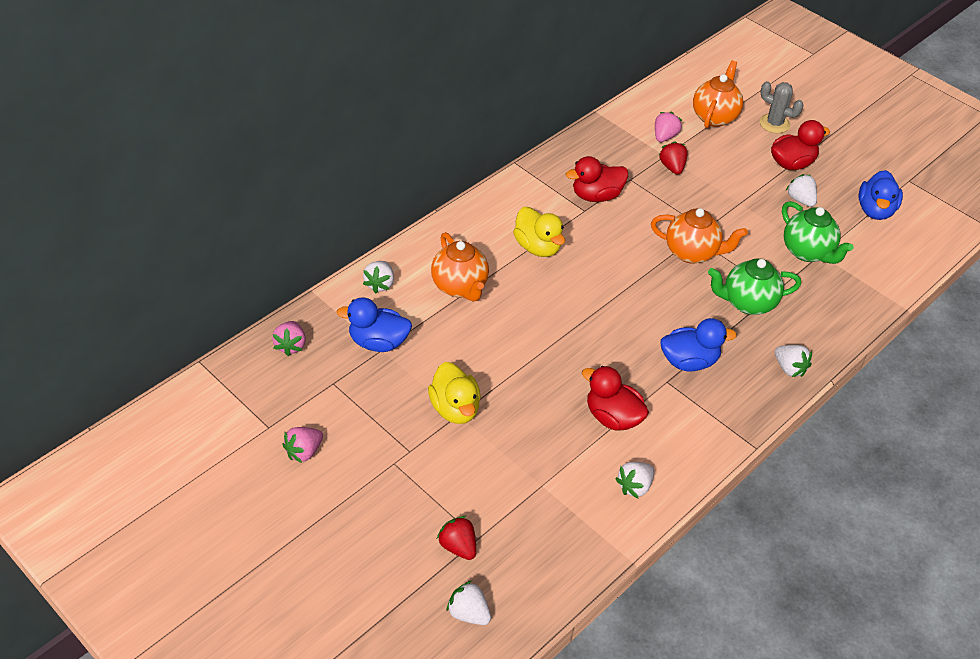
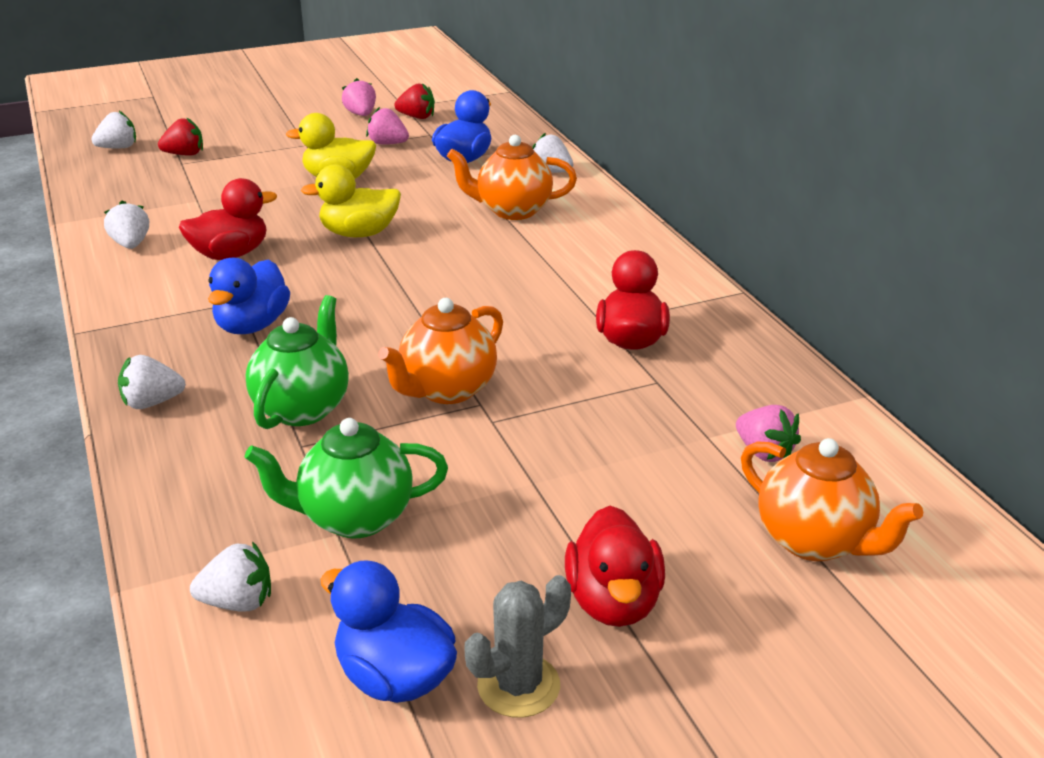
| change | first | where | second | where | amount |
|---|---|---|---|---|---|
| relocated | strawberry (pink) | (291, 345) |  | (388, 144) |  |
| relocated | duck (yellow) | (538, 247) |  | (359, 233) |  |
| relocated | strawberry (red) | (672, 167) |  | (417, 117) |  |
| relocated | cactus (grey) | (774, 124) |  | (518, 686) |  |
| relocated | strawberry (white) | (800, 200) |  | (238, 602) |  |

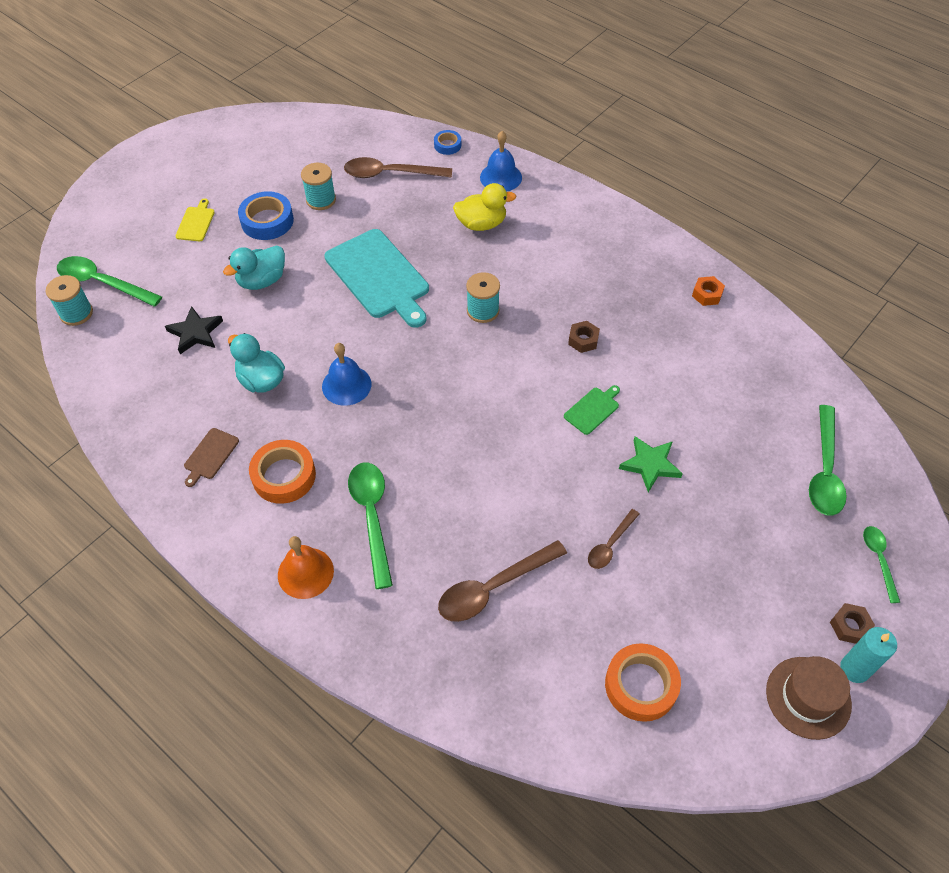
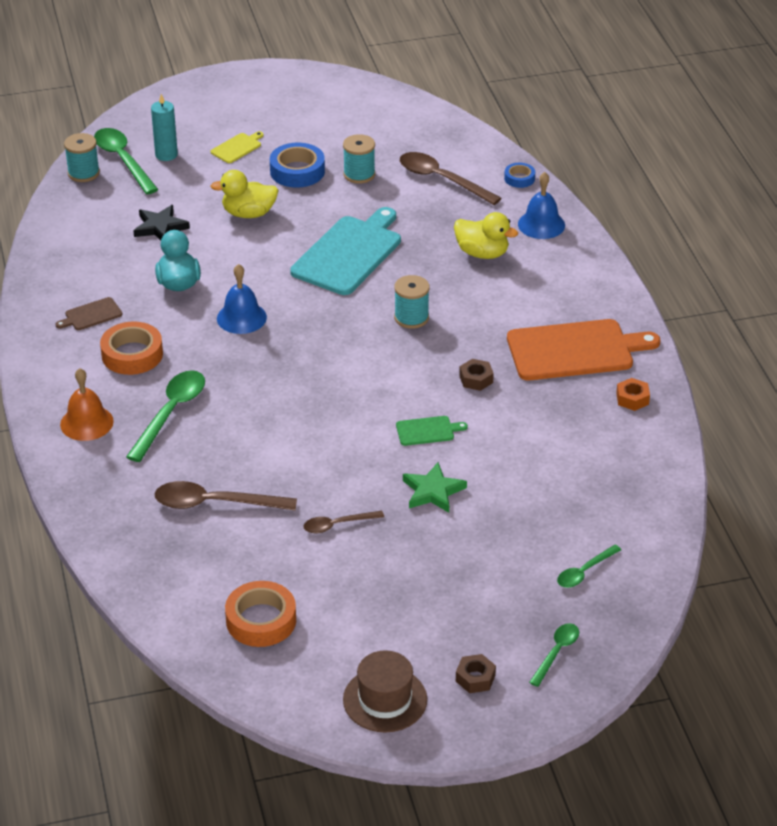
| change | first | where | second | where | amount |
|---|---|---|---|---|---|
| colour | duck (turquoise) | (262, 281) | duck (yellow) | (248, 213) |  |
| spun | cutting board (turquoise) | (379, 276) |  | (349, 253) | 150 degrees counterclockwise |
| size | spoon (green) | (824, 470) |  | (584, 572) | x0.57 |
| relocated | candle (turquoise) | (854, 669) |  | (166, 155) |  |
| appeared |  |  | cutting board (orange) | (575, 350) |  |

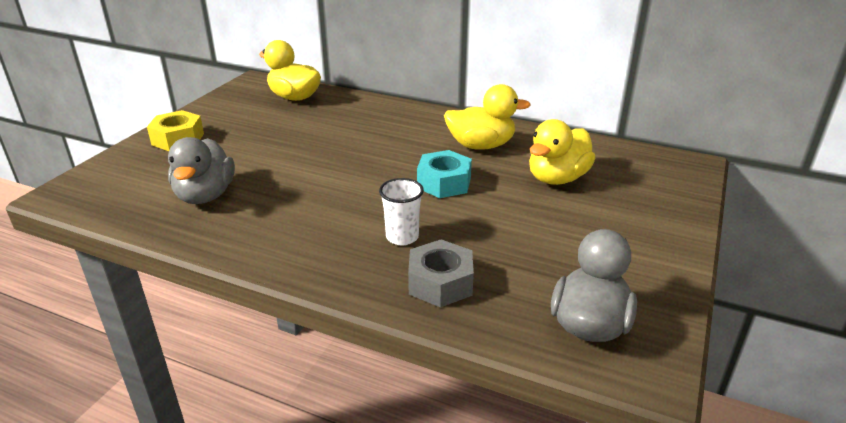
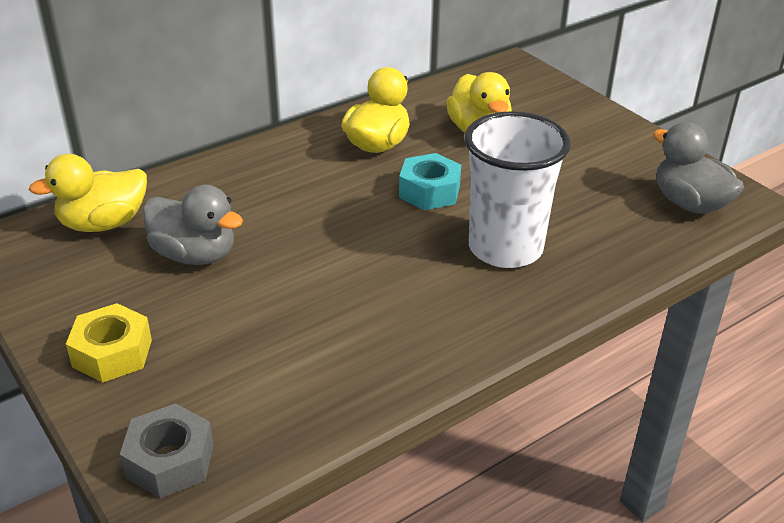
| change | first | where | second | where | amount |
|---|---|---|---|---|---|
| relocated | duck (grey) | (205, 195) |  | (195, 255) |  |
| size | cup (white) | (402, 237) |  | (505, 248) | x2.11 |
| relocated | nut (grey) | (440, 283) |  | (170, 461) |  |

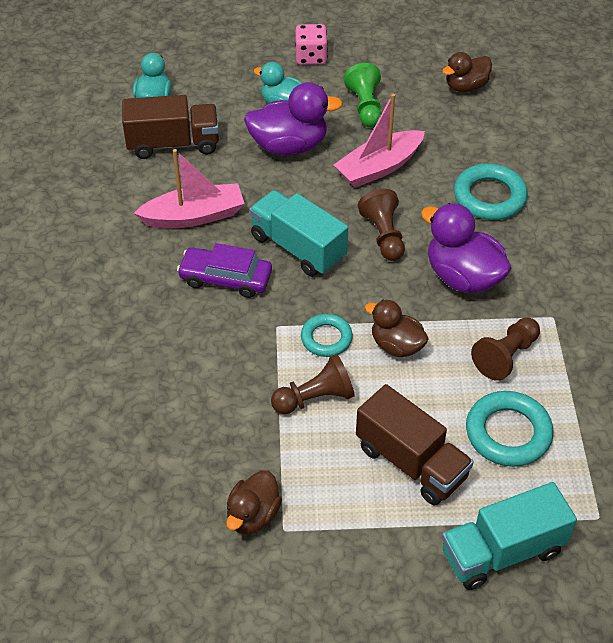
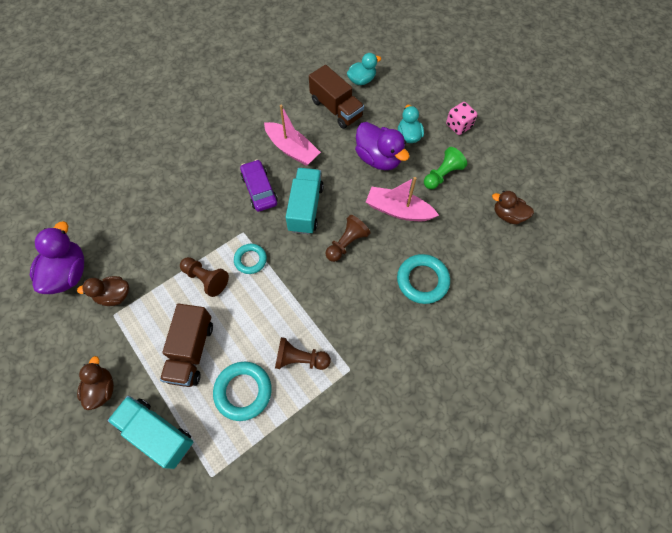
| change | first | where | second | where | amount |
|---|---|---|---|---|---|
| relocated | duck (brown) | (396, 345) |  | (102, 389) |  |
| relocated | duck (purple) | (463, 277) |  | (68, 273) |  |

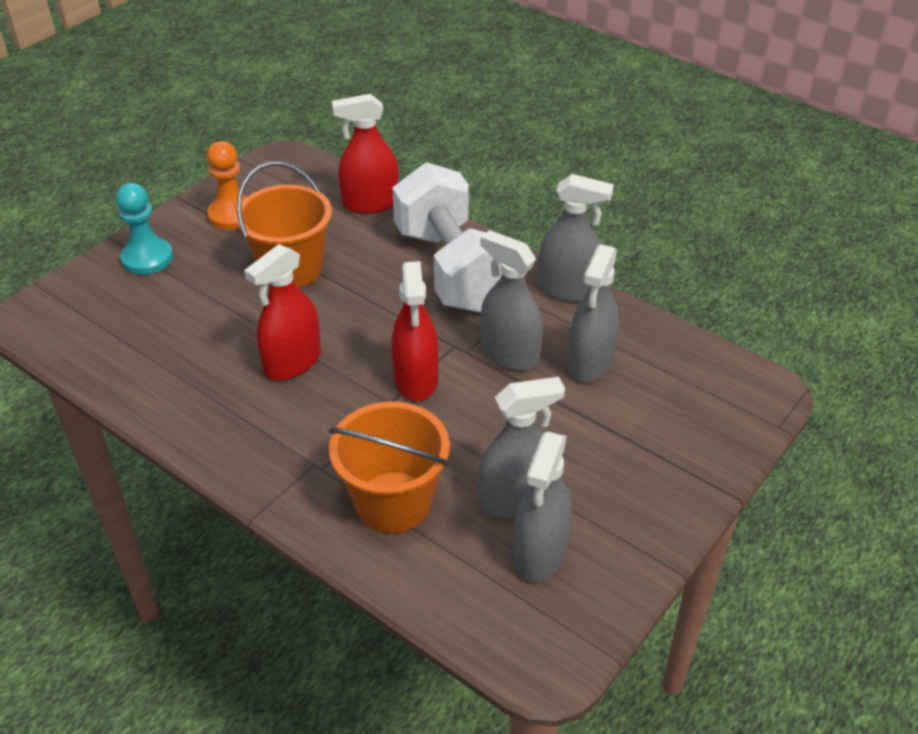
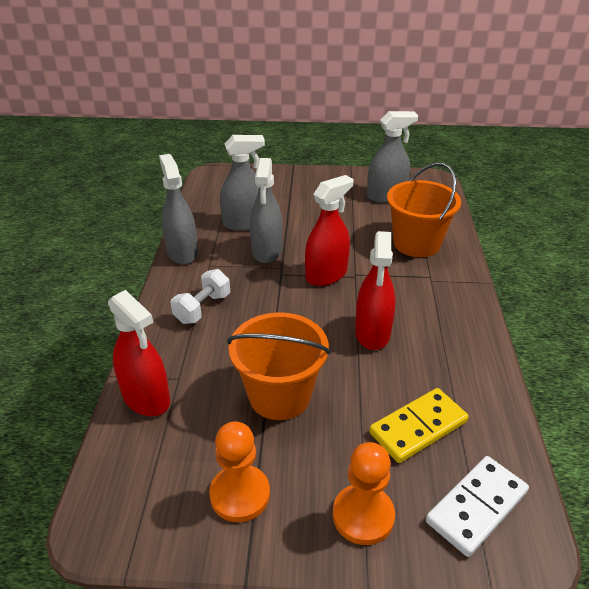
| change | first | where | second | where | amount |
|---|---|---|---|---|---|
| colour | pawn (turquoise) | (147, 258) | pawn (orange) | (363, 516) |  |
| spun | spray bottle (red) | (293, 362) |  | (372, 333) | 90 degrees clockwise |
| size | dumbbell (white) | (452, 269) |  | (202, 308) | x0.45 |
| missing | spray bottle (grey) | (516, 500) |  |  |  |
| appeared |  |  | domino (yellow) | (418, 427) |  |
| appeared |  |  | domino (white) | (477, 507) |  |

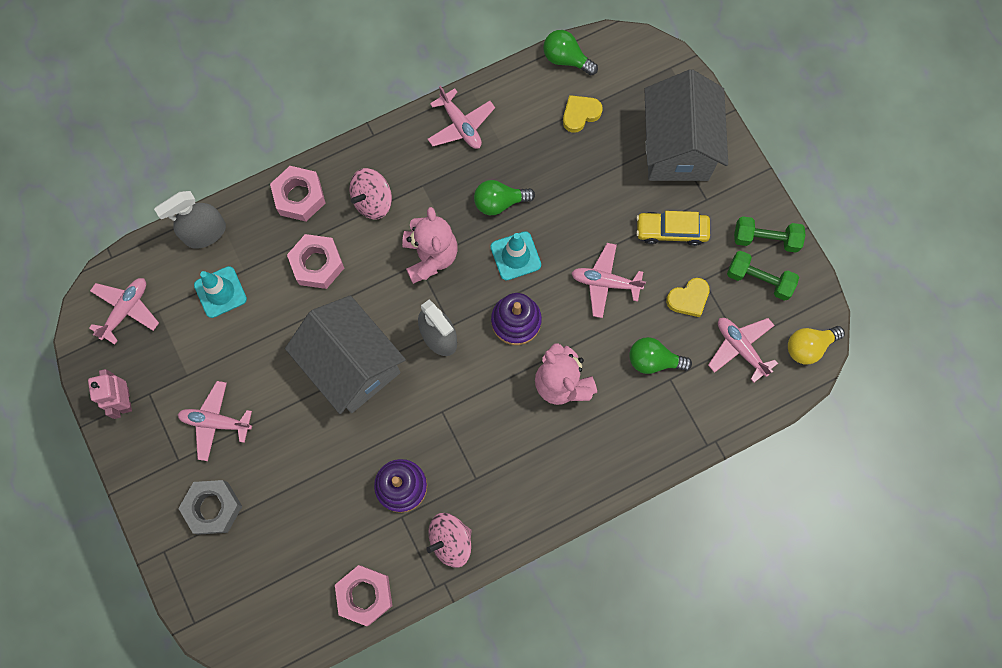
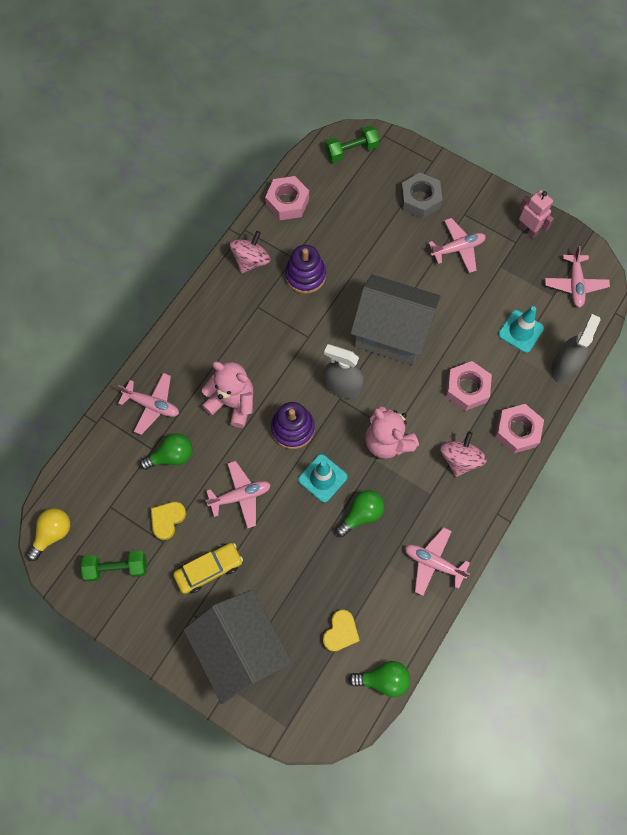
| change | first | where | second | where | amount |
|---|---|---|---|---|---|
| relocated | plane (pink) | (740, 348) |  | (152, 405) |  |
| relocated | dumbbell (green) | (765, 239) |  | (351, 150) |  |

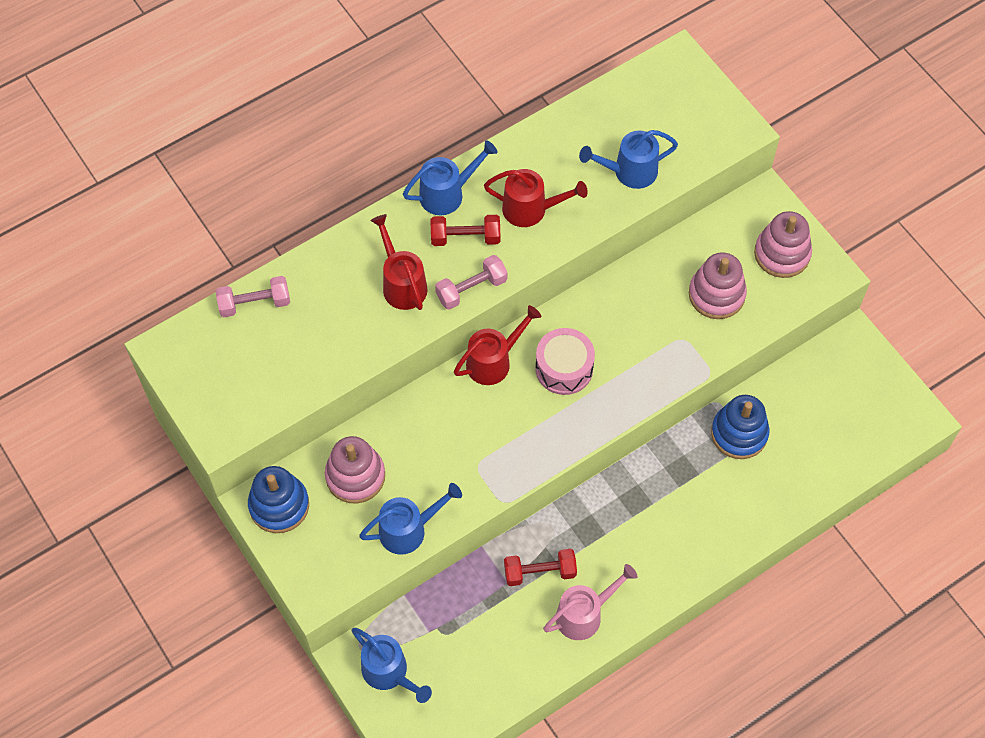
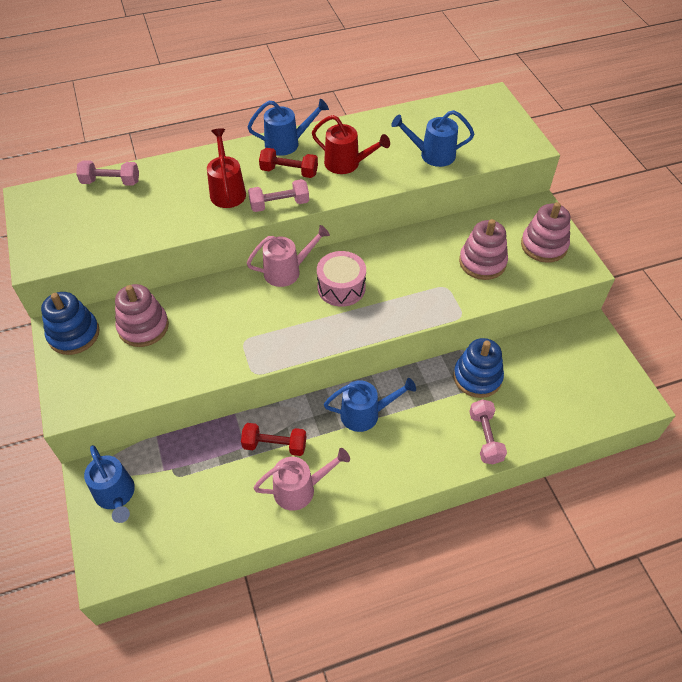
| change | first | where | second | where | amount |
|---|---|---|---|---|---|
| relocated | watering can (blue) | (409, 529) |  | (366, 414) |  |
| colour | watering can (red) | (494, 361) | watering can (pink) | (287, 271) |  |
| appeared |  |  | dumbbell (pink) | (485, 437) |  |

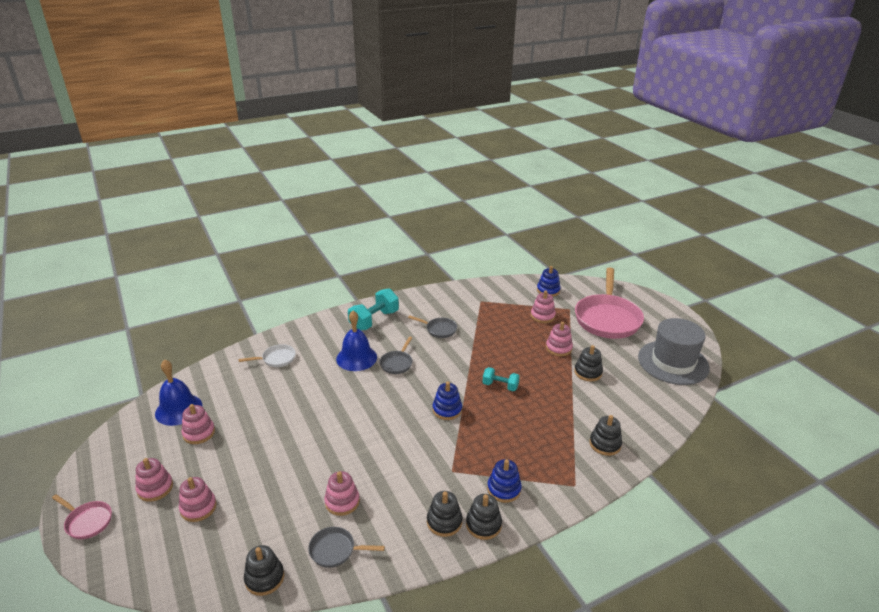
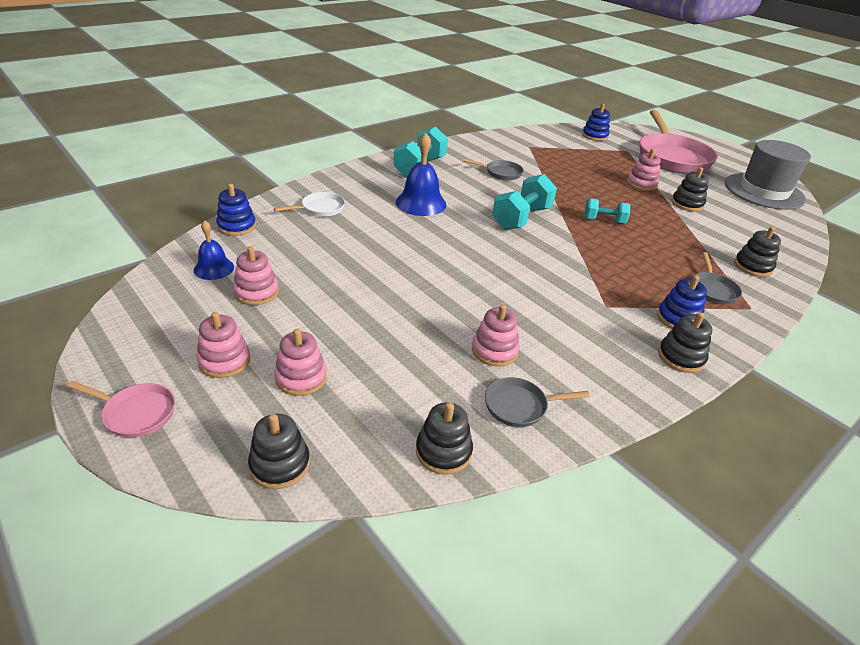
| change | first | where | second | where | amount |
|---|---|---|---|---|---|
| size | bell (blue) | (178, 409) |  | (214, 268) | x0.62 |
| relocated | pan (grey) | (397, 363) |  | (712, 290) |  |
| relocated | stacking toy (black) | (444, 522) |  | (280, 464) |  |
| relocated | stacking toy (blue) | (447, 410) |  | (237, 226) |  |
| missing | stacking toy (pink) | (542, 316) |  |  |  |
| appeared |  |  | dumbbell (turquoise) | (521, 218) |  |

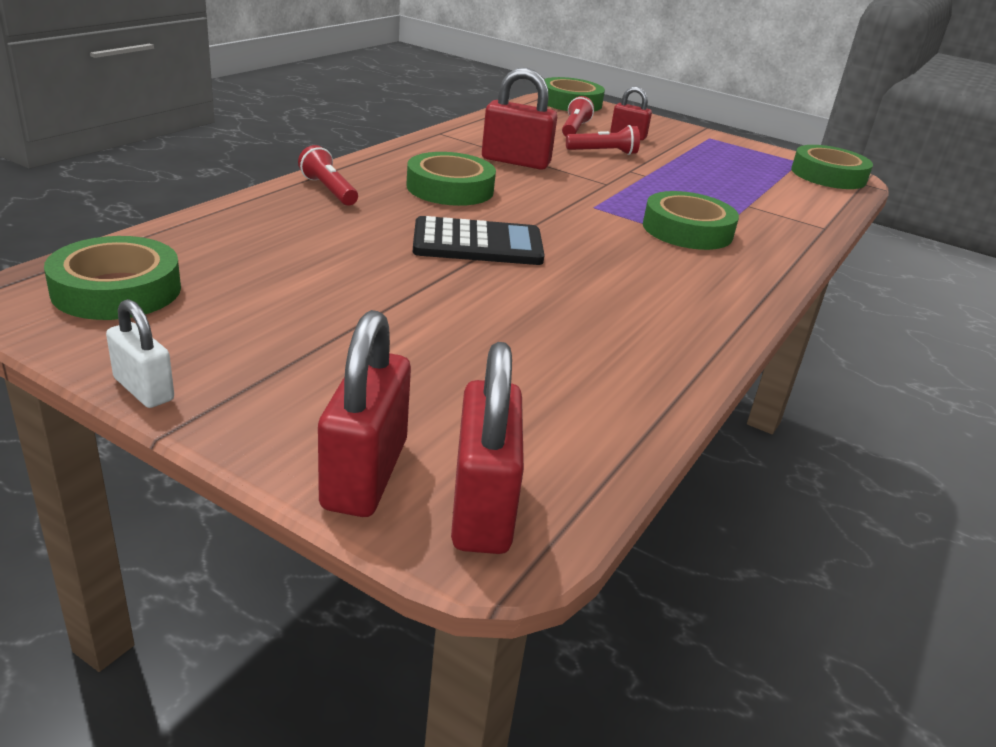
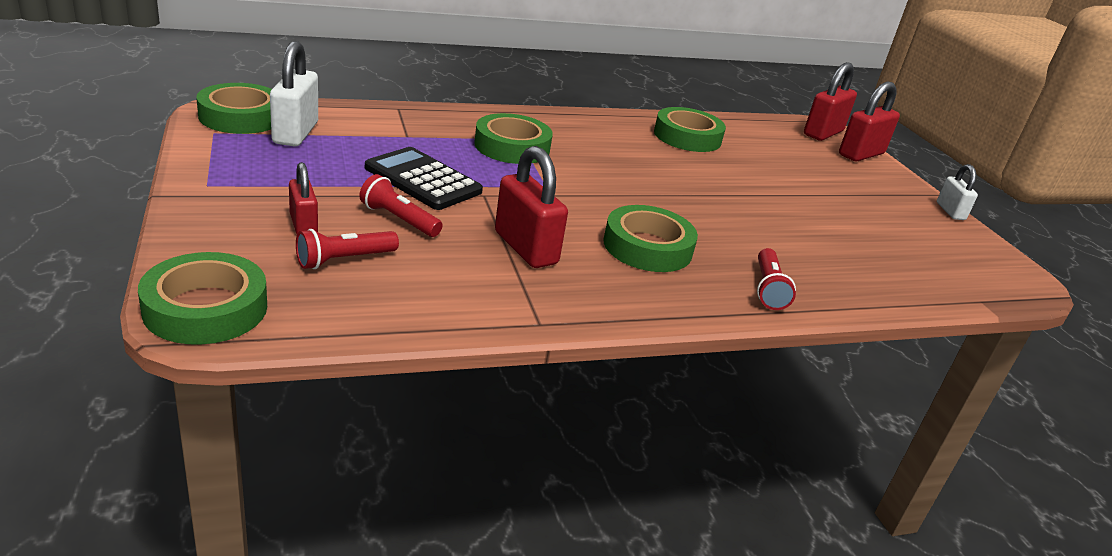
| change | first | where | second | where | amount |
|---|---|---|---|---|---|
| relocated | tape (green) | (117, 290) |  | (687, 137) |  |
| relocated | calculator (black) | (477, 243) |  | (422, 180) |  |
| appeared |  |  | padlock (white) | (295, 133) |  |

